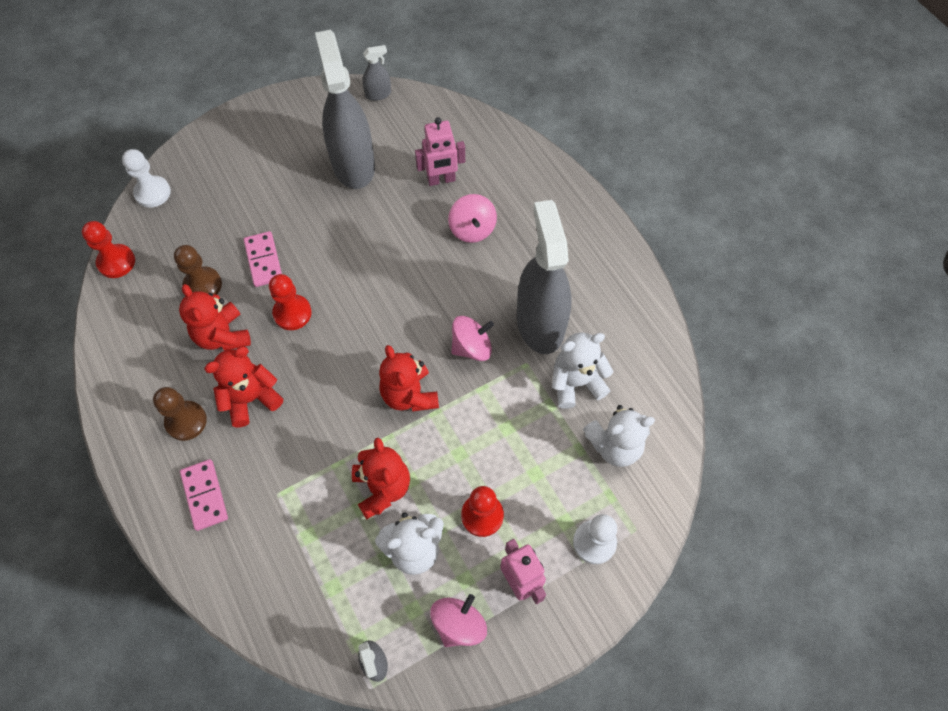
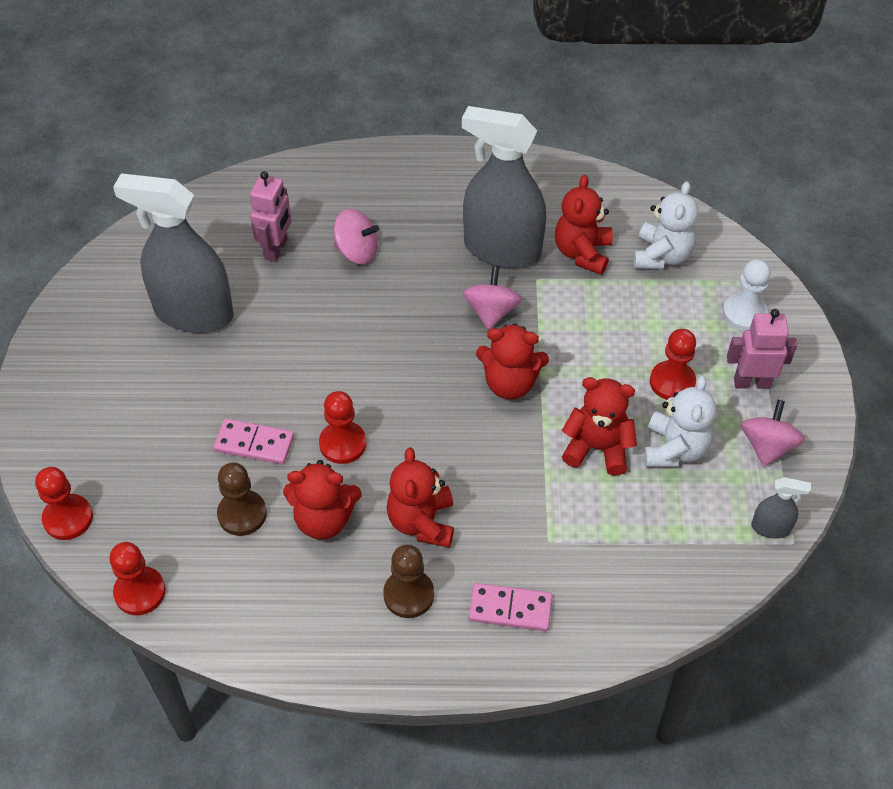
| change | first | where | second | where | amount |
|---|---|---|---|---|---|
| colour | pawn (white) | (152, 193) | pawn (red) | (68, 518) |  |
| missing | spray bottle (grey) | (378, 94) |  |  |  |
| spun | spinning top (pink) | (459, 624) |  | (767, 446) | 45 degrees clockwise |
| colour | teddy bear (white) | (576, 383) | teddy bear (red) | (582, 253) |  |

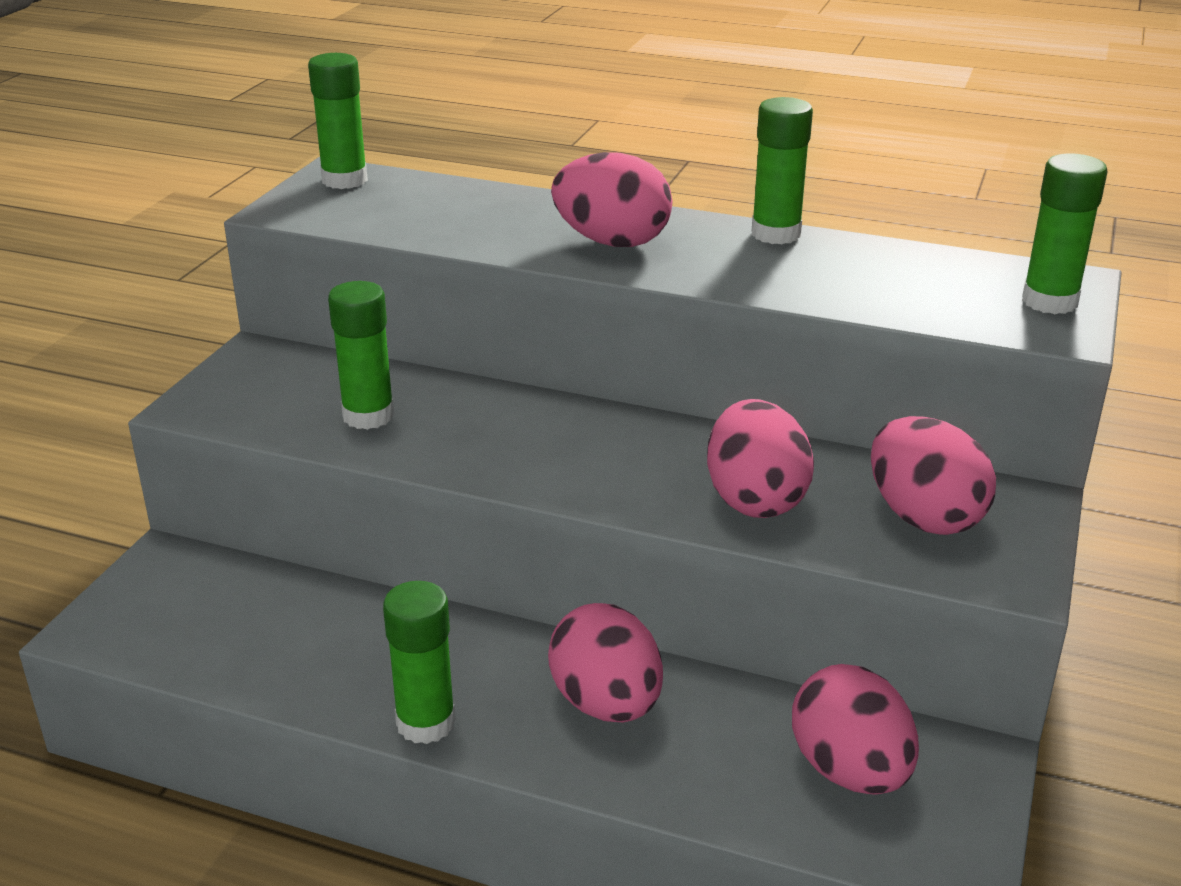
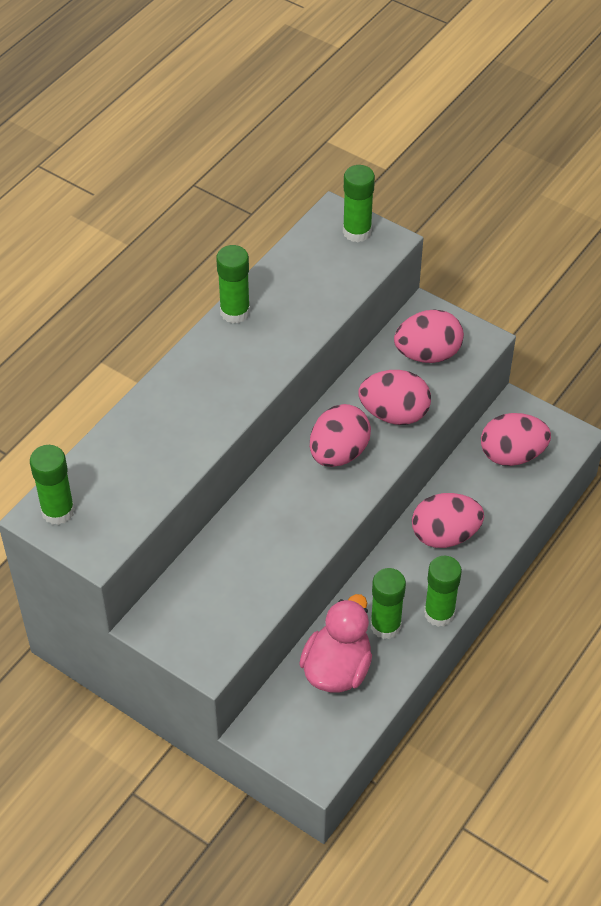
| change | first | where | second | where | amount |
|---|---|---|---|---|---|
| relocated | glue stick (green) | (368, 416) |  | (385, 626) |  |
| relocated | egg (pink) | (612, 242) |  | (338, 453) |  |
| appeared |  |  | duck (pink) | (337, 669) |  |

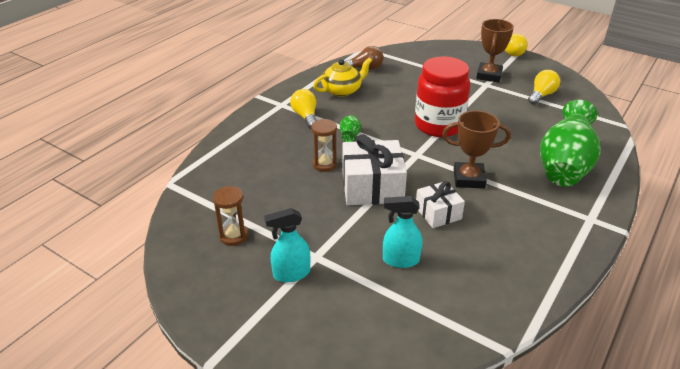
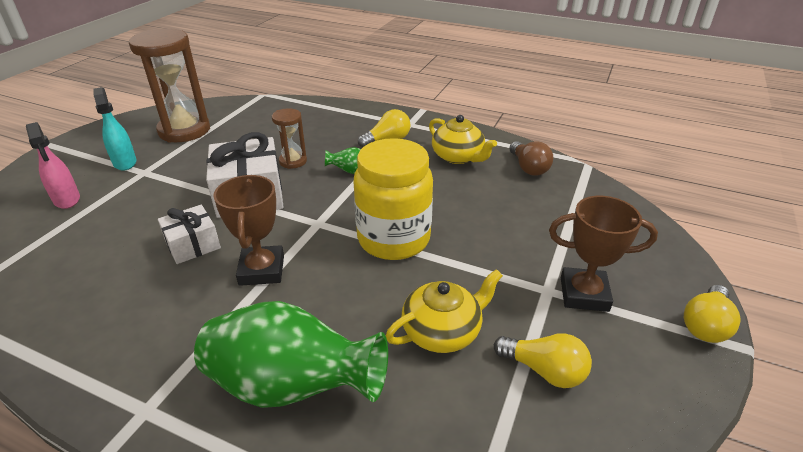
| change | first | where | second | where | amount |
|---|---|---|---|---|---|
| size | hourglass (brown) | (233, 236) |  | (184, 130) | x1.98 |
| missing | spray bottle (turquoise) | (400, 260) |  |  |  |
| colour | jar (red) | (438, 125) | jar (yellow) | (393, 239) |  |
| appeared |  |  | spray bottle (pink) | (67, 200) |  |
| appeared |  |  | teapot (yellow) | (442, 331) |  |

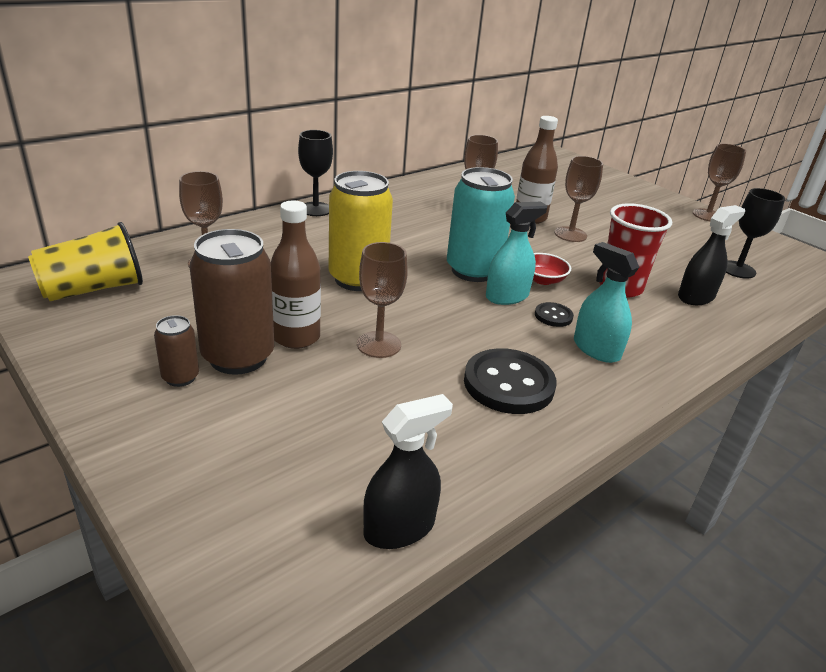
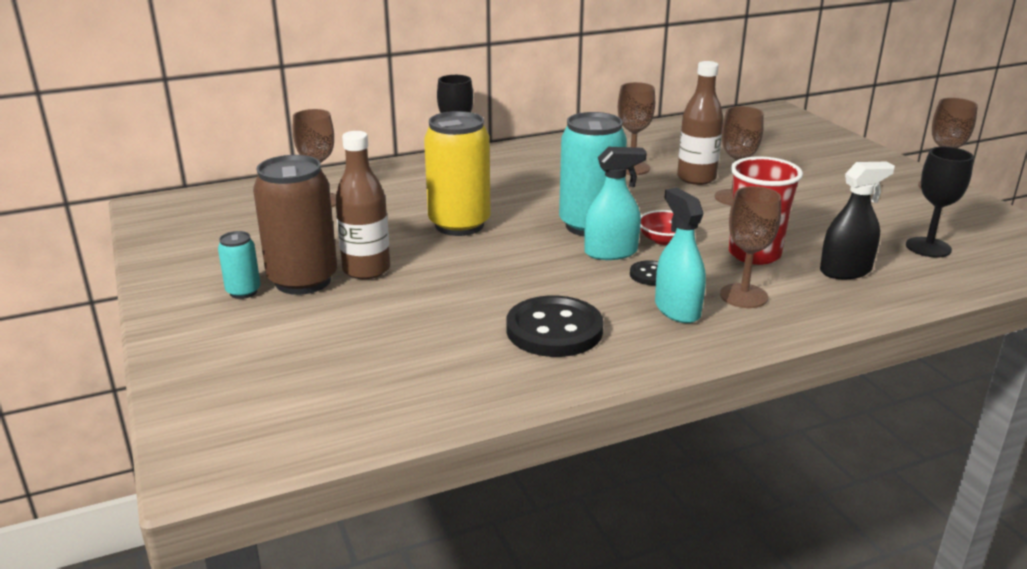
| change | first | where | second | where | amount |
|---|---|---|---|---|---|
| missing | cup (yellow) | (93, 289) |  |  |  |
| colour | can (brown) | (180, 377) | can (turquoise) | (243, 292) |  |
| relocated | goblet (brown) | (378, 344) |  | (743, 296) |  |
| missing | spray bottle (black) | (399, 528) |  |  |  |

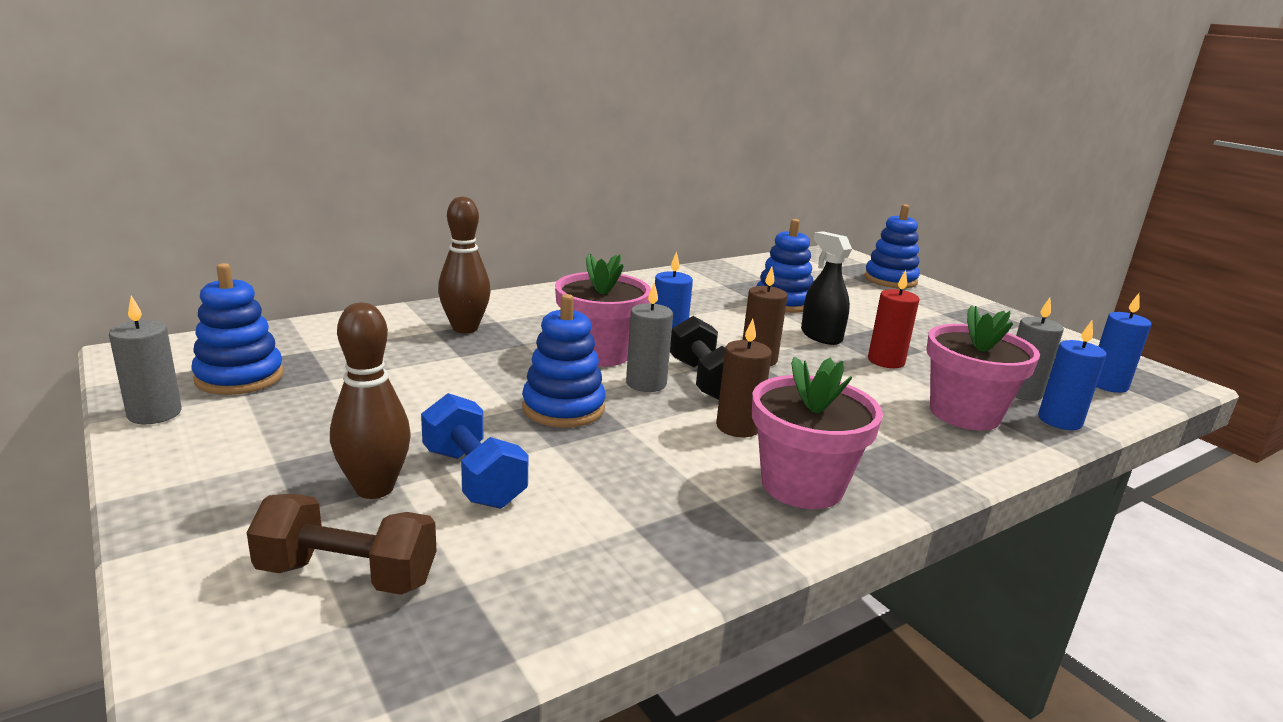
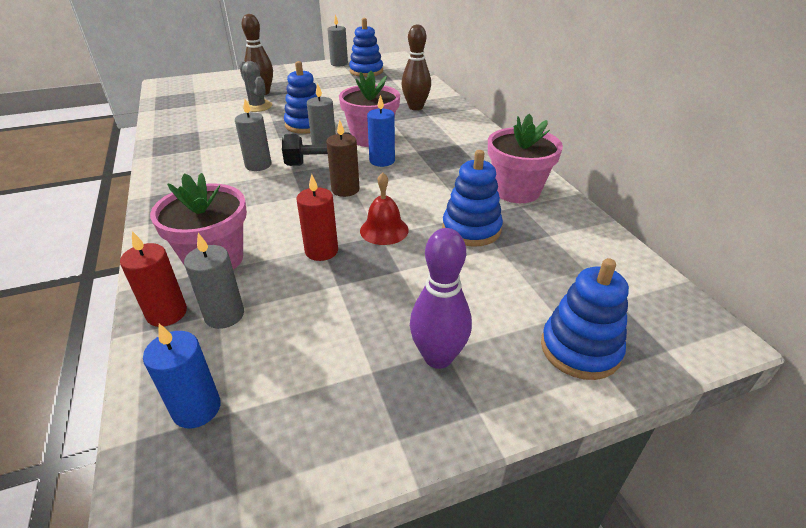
| change | first | where | second | where | amount |
|---|---|---|---|---|---|
| missing | dumbbell (brown) | (347, 575) |  |  |  |
| exchanged | dumbbell (blue) | (473, 477) | cactus (grey) | (257, 106) |  |
| colour | candle (brown) | (738, 427) | candle (grey) | (258, 165) |  |
| relocated | flower pot (pink) | (802, 485) |  | (516, 191) |  |
| exchanged | spray bottle (black) | (821, 336) | bell (red) | (384, 230) |  |
| colour | candle (blue) | (1059, 421) | candle (red) | (167, 313) |  |
| appeared |  |  | bowling pin (purple) | (438, 357) |  |

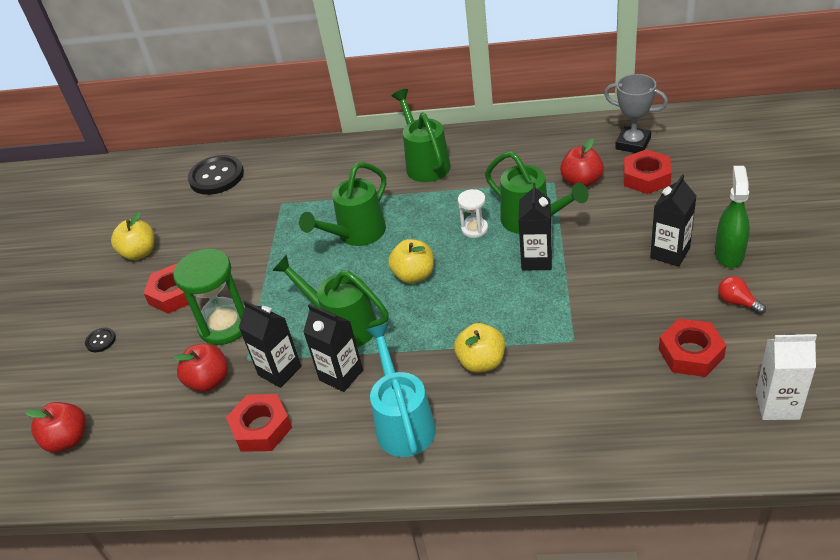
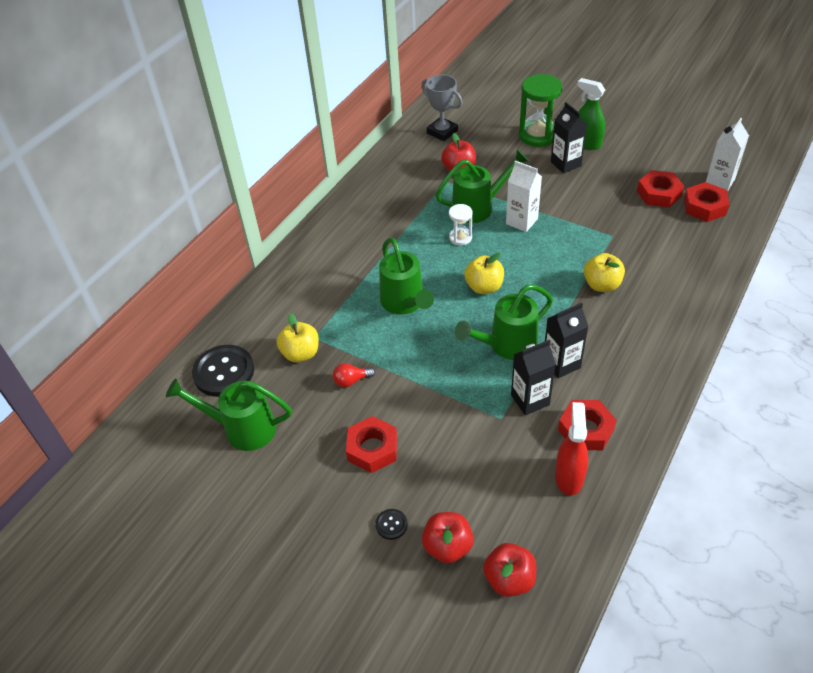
| change | first | where | second | where | amount |
|---|---|---|---|---|---|
| relocated | apple (yellow) | (139, 253) |  | (301, 353) |  |
| relocated | hourglass (green) | (225, 325) |  | (537, 135) |  |
| relocated | apple (red) | (209, 381) |  | (447, 547) |  |
| missing | watering can (turquoise) | (403, 422) |  |  |  |
| relocated | watering can (green) | (425, 163) |  | (242, 428) |  |
| colour | carton (black) | (536, 260) | carton (white) | (521, 221) |  |
| spun | trophy (grey) | (633, 144) |  | (442, 132) | 75 degrees clockwise |
| relocated | nut (red) | (646, 177) |  | (704, 207) |  |
| relocated | light bulb (red) | (737, 302) |  | (351, 381) |  |
| appeared |  |  | spray bottle (red) | (569, 477) |  |

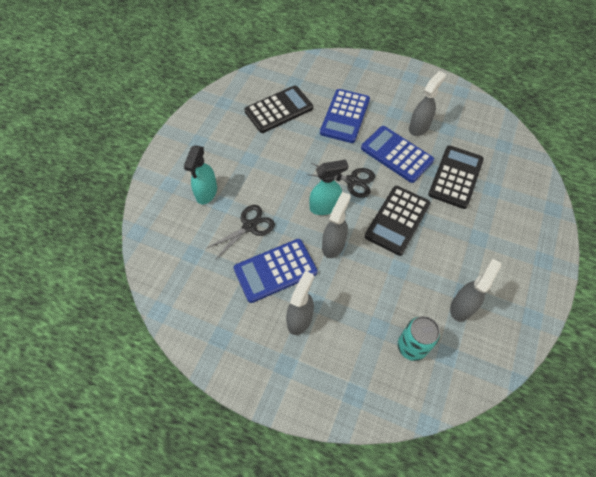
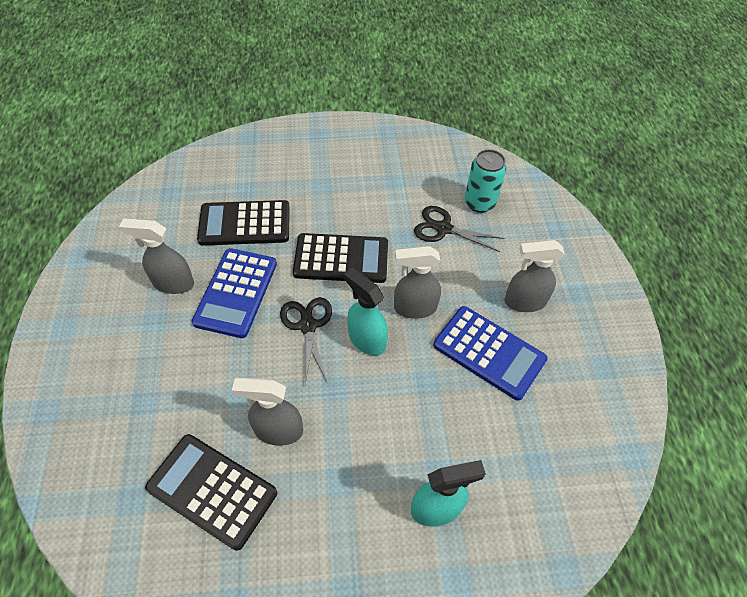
| change | first | where | second | where | amount |
|---|---|---|---|---|---|
| relocated | scissors (black) | (249, 226) |  | (443, 228) |  |
| missing | calculator (blue) | (345, 116) |  |  |  |
| relocated | spray bottle (grey) | (462, 306) |  | (278, 430) |  |

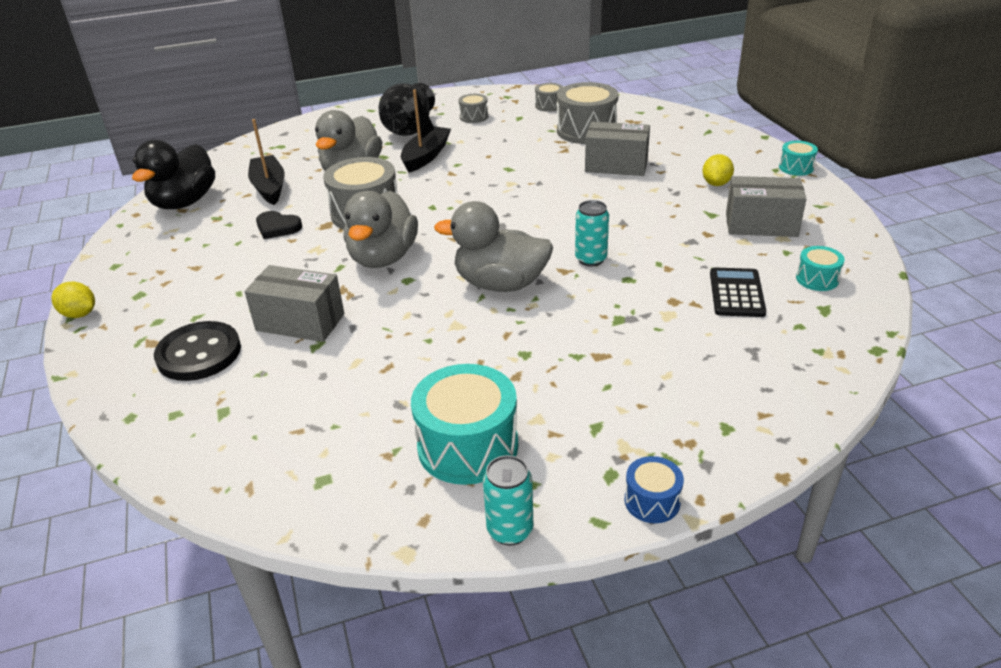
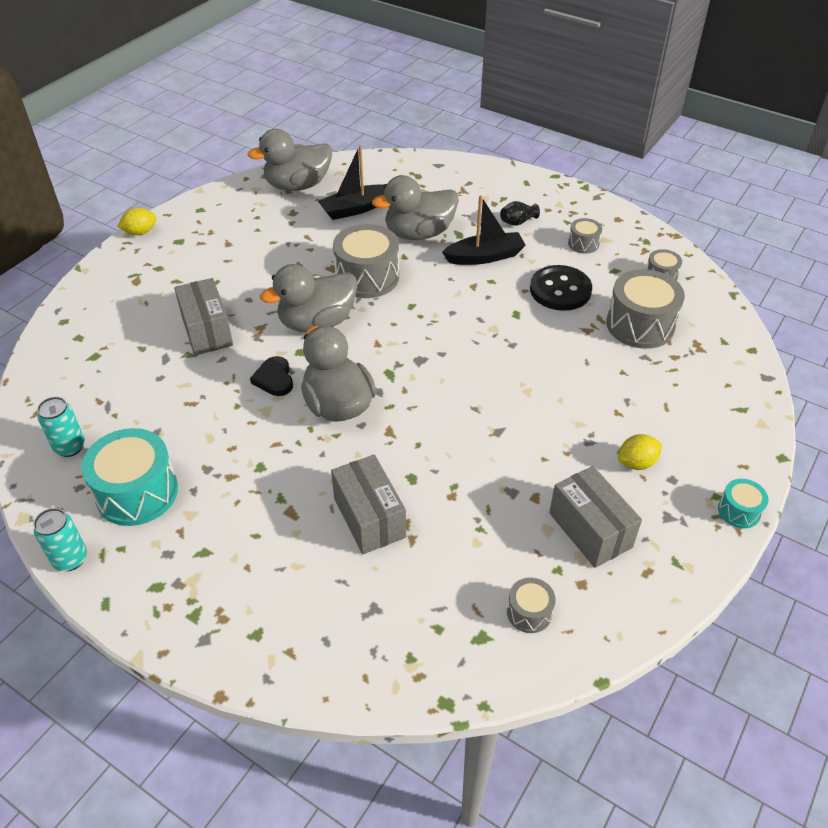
| change | first | where | second | where | amount |
|---|---|---|---|---|---|
| spun | lemon (yellow) | (79, 314) |  | (140, 232) | 75 degrees clockwise |
| colour | duck (black) | (184, 202) | duck (grey) | (298, 185) |  |
| relocated | button (black) | (199, 353) |  | (560, 290) |  |
| spun | boat (black) | (269, 187) |  | (355, 209) | 150 degrees counterclockwise |
| relocated | heart (black) | (277, 227) |  | (274, 379) |  |
| size | vase (black) | (409, 130) |  | (517, 222) | x0.47 |
| relocated | can (turquoise) | (591, 259) |  | (70, 447) |  |
| relocated | box (grey) | (616, 165) |  | (369, 518) |  |
| missing | drum (blue) | (652, 501) |  |  |  |
| missing | calculator (black) | (736, 293) |  |  |  |
| colour | drum (turquoise) | (817, 279) | drum (grey) | (529, 612) |  |

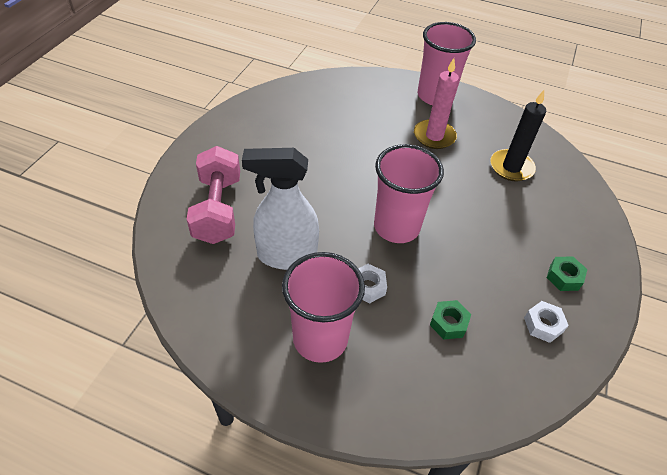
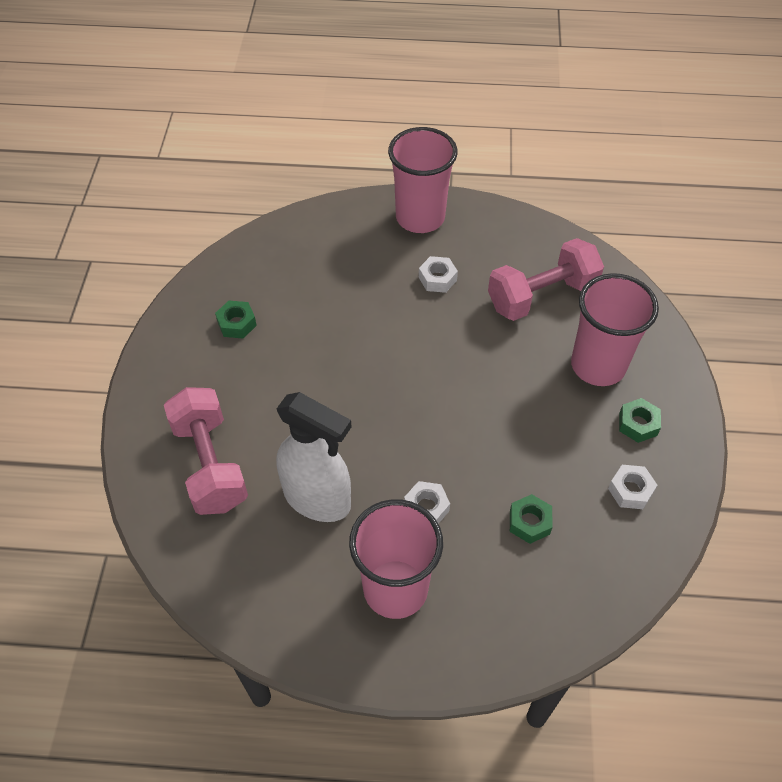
| change | first | where | second | where | amount |
|---|---|---|---|---|---|
| spun | spray bottle (white) | (286, 256) |  | (318, 499) | 135 degrees counterclockwise |
| relocated | cup (pink) | (396, 227) |  | (598, 365) |  |
| exchanged | candle (pink) | (434, 136) | nut (white) | (437, 279) |  |
| exchanged | candle (black) | (511, 167) | dumbbell (pink) | (541, 296) |  |
| appeared |  |  | nut (green) | (237, 324) |  |

